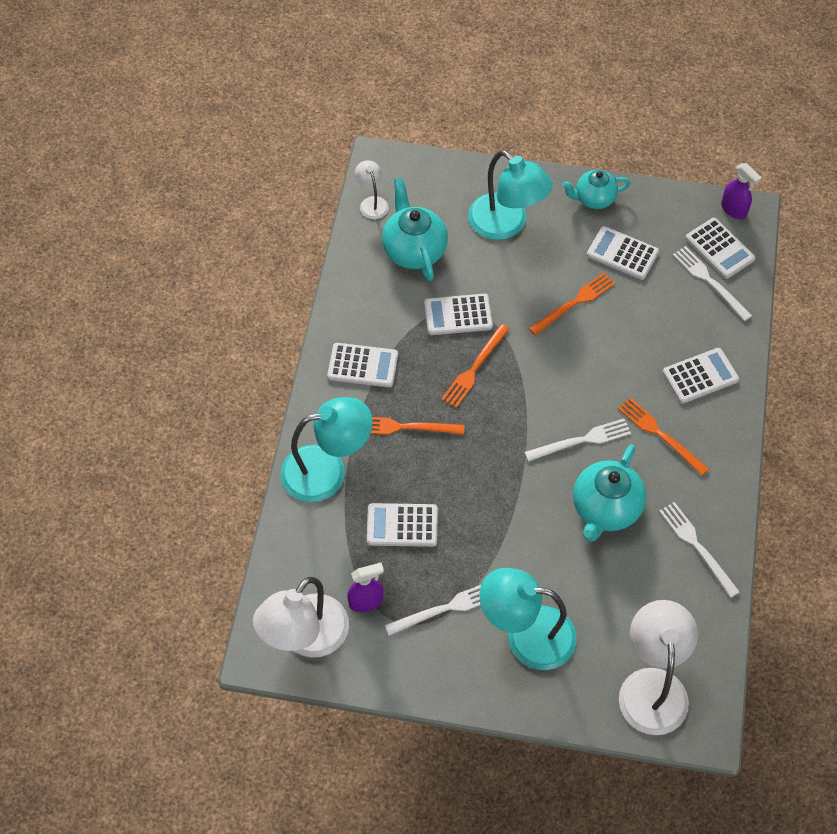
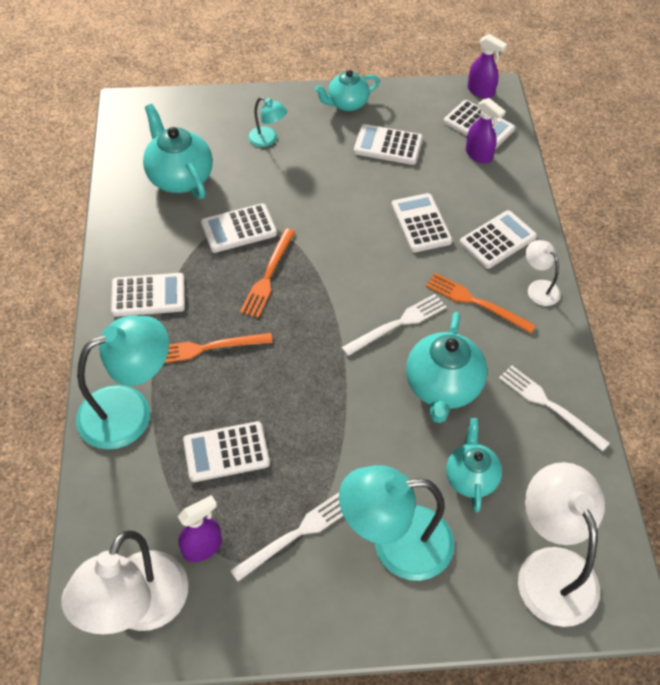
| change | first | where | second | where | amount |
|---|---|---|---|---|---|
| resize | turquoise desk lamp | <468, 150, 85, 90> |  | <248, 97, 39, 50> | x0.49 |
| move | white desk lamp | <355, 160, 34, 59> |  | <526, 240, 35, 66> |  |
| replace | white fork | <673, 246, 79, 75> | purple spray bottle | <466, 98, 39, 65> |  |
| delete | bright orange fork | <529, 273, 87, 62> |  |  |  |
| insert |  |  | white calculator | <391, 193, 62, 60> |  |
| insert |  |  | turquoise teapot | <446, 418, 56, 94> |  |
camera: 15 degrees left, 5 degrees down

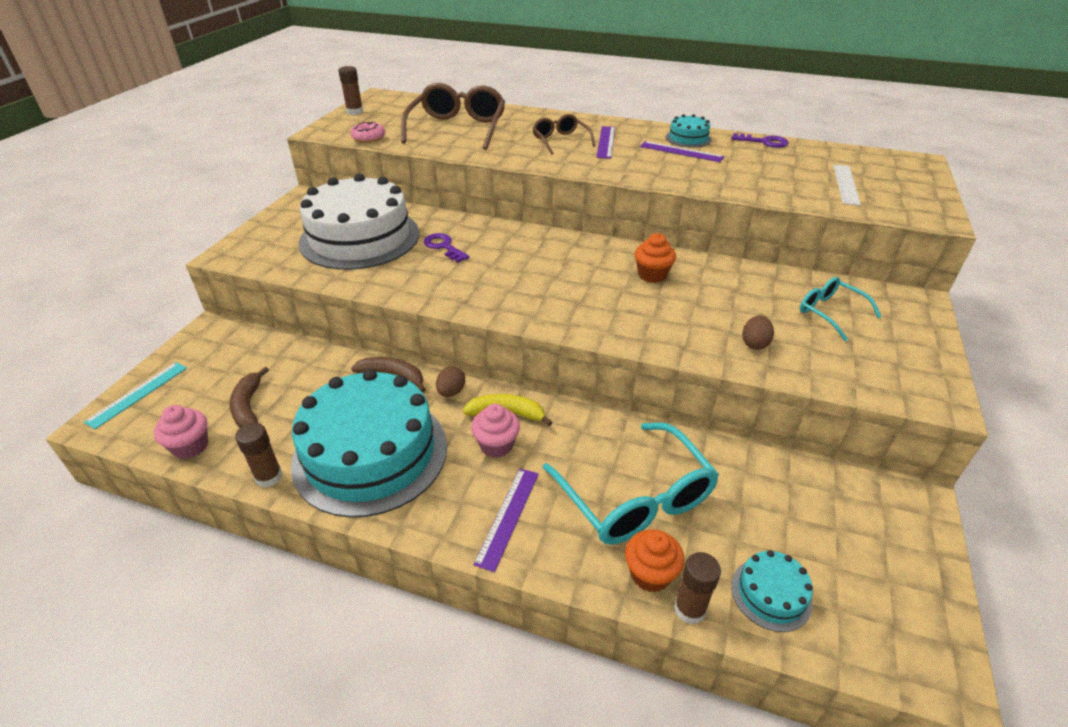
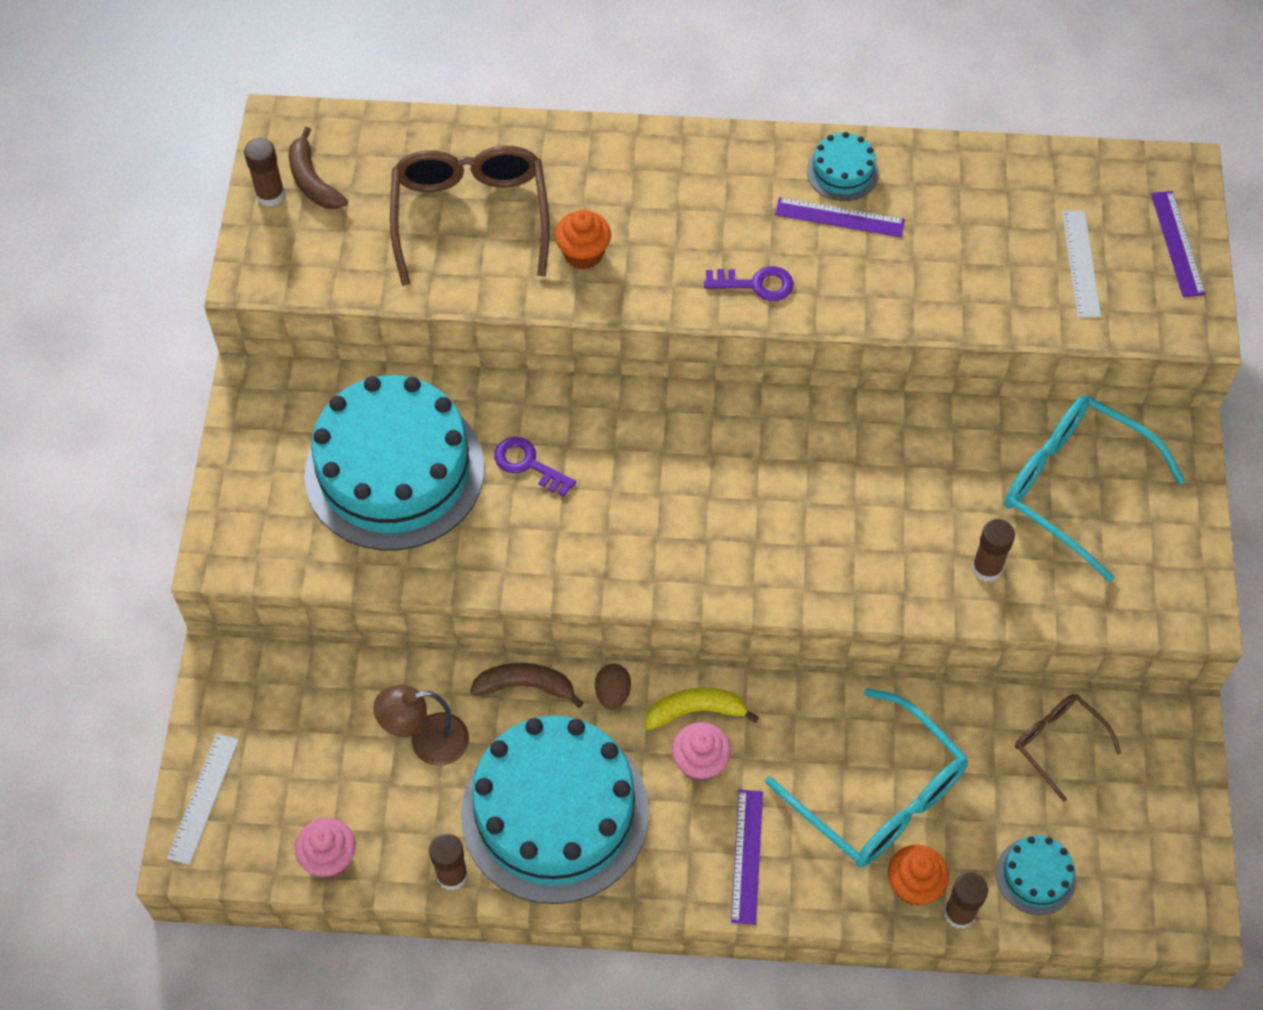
| change | first | where | second | where | amount |
|---|---|---|---|---|---|
| move | russet spectacles | <532, 114, 63, 41> |  | <1015, 694, 106, 108> |  |
| delete | rosy donut | <350, 121, 35, 22> |  |  |  |
| move | purple straightedge | <597, 126, 18, 33> |  | <1151, 191, 55, 106> |  |
| move | purple key | <732, 133, 57, 15> |  | <704, 266, 90, 35> |  |
| recolor | white layer cake | <299, 174, 120, 96> | turquoise layer cake | <304, 375, 180, 175> |  |
| move | bright orange muffin | <634, 233, 42, 50> |  | <555, 210, 56, 59> |  |
| resize | turquoise spectacles | <800, 277, 81, 64> |  | <1004, 395, 181, 187> | x1.81 |
| replace | russet toy egg | <742, 315, 32, 35> | russet stick of glue | <972, 519, 43, 63> |  |
| recolor | turquoise straightedge | <84, 362, 103, 67> | white straightedge | <167, 734, 72, 131> |  |
| move | russet banana fruit | <229, 367, 40, 61> |  | <288, 127, 60, 82> |  |
| insert |  |  | russet desk lamp | <373, 685, 96, 81> |  |
camera: 15 degrees left, 20 degrees up

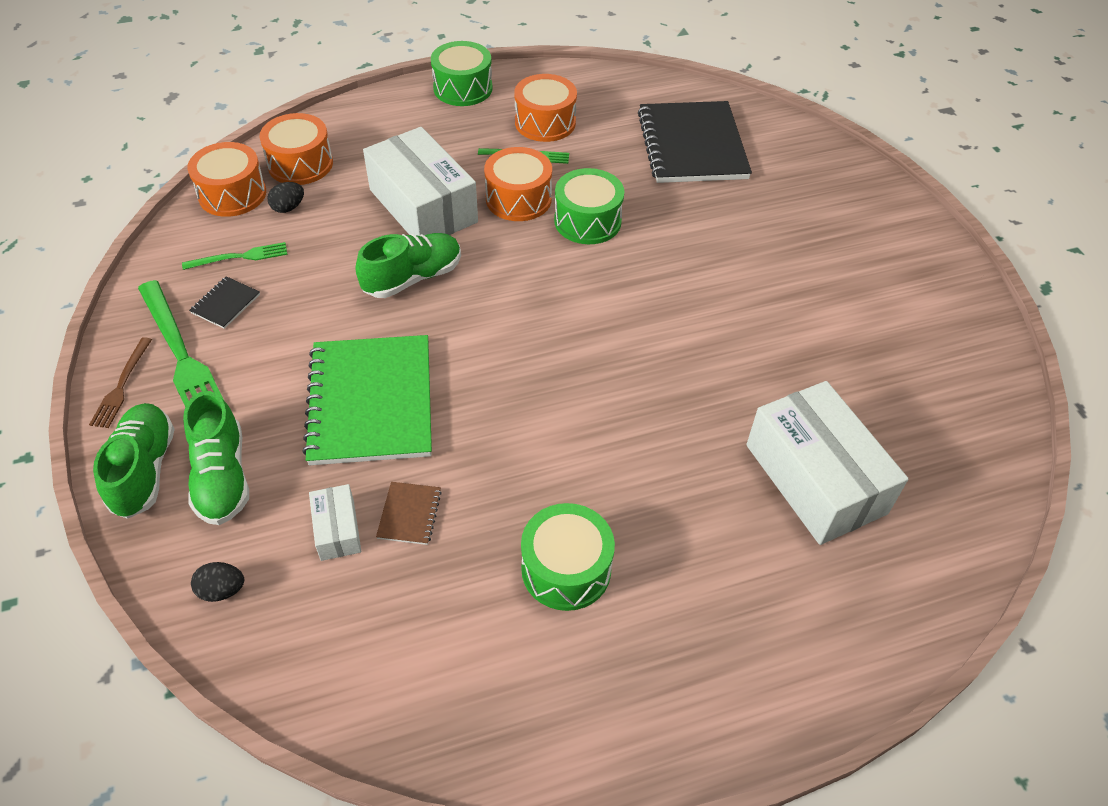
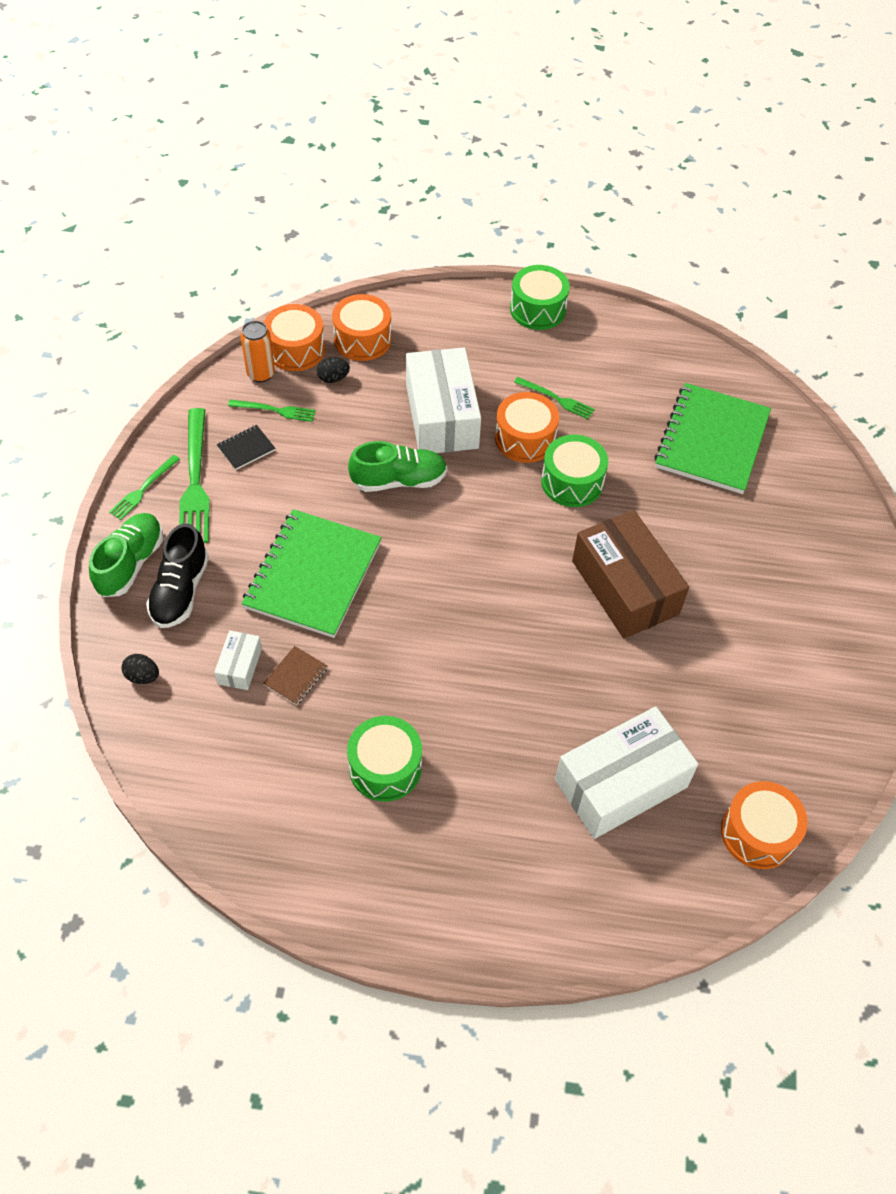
| change | first | where | second | where | amount |
|---|---|---|---|---|---|
| move | bright orange snare drum | <514, 74, 63, 68> |  | <721, 781, 87, 88> |  |
| recolor | ebony notebook | <638, 101, 114, 82> | emerald notebook | <654, 383, 117, 111> |  |
| recolor | russet fork | <89, 337, 63, 91> | emerald fork | <109, 455, 71, 65> |  |
| rotate | white parcel | <746, 381, 163, 164> |  | <555, 706, 143, 133> | 60 degrees clockwise |
| recolor | emerald lace-up shoe | <183, 391, 66, 134> | ebony lace-up shoe | <146, 523, 63, 105> |  |
| insert |  |  | bright orange can | <240, 321, 35, 62> |  |
| insert |  |  | russet parcel | <572, 510, 117, 129> |  |
camera: 25 degrees right, 5 degrees up

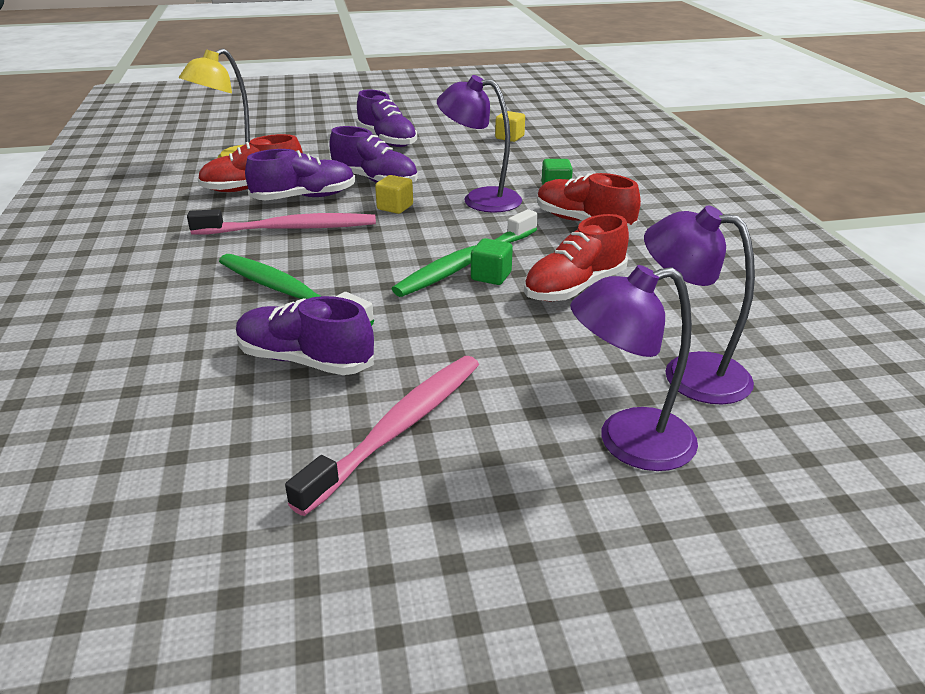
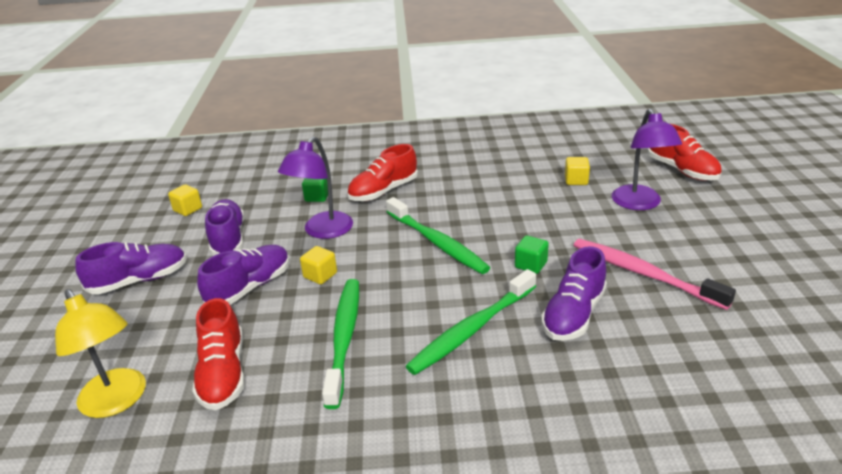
| change | first | where | second | where | amount |
|---|---|---|---|---|---|
| move | purple lace-up shoe | <245, 149, 110, 51> |  | <205, 199, 39, 57> |  |
| replace | purple desk lamp | <644, 206, 111, 198> | bright yellow block | <565, 157, 25, 28> |  |
| recolor | rosy tooth brush | <187, 209, 189, 25> | emerald tooth brush | <322, 279, 37, 130> |  |
| move | crimson lace-up shoe | <524, 214, 105, 88> |  | <648, 124, 74, 57> |  |
| move | emerald block | <471, 238, 42, 47> |  | <515, 235, 34, 39> |  |
camera: 80 degrees left, 0 degrees up

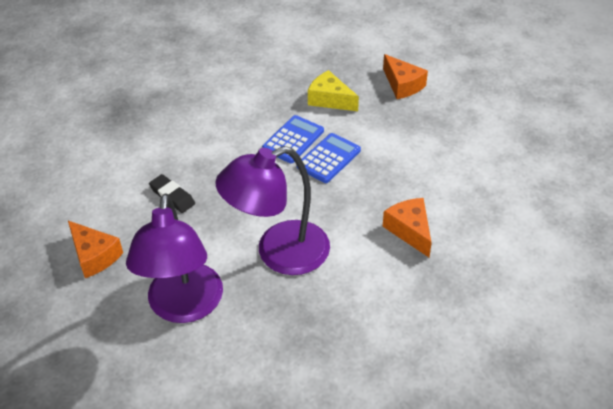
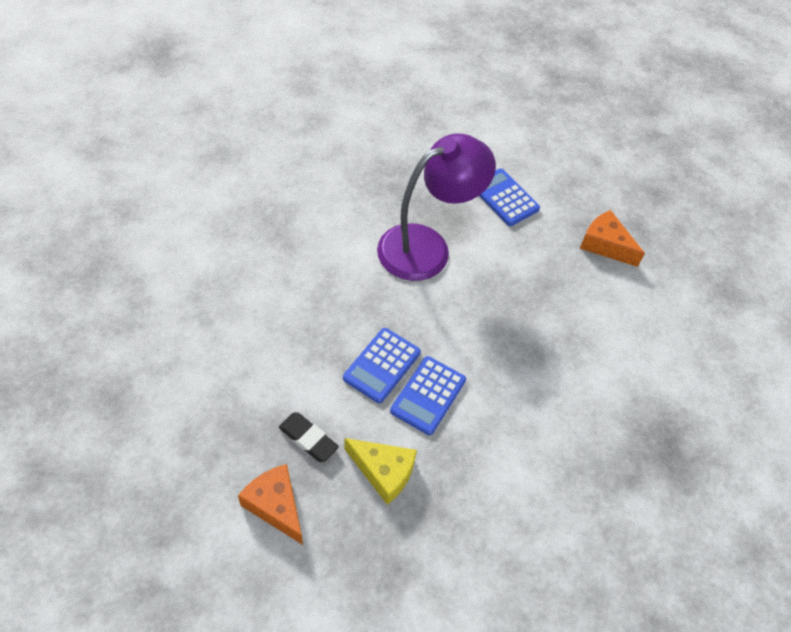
| change | first | where | second | where | amount |
|---|---|---|---|---|---|
| move | ebony eraser | <149, 174, 46, 39> |  | <279, 412, 60, 50> |  |
| replace | purple desk lamp | <126, 193, 97, 130> | cobalt calculator | <479, 169, 61, 57> |  |
| delete | bright orange piece of cheese | <383, 198, 49, 59> |  |  |  |
camera: 170 degrees right, 10 degrees up

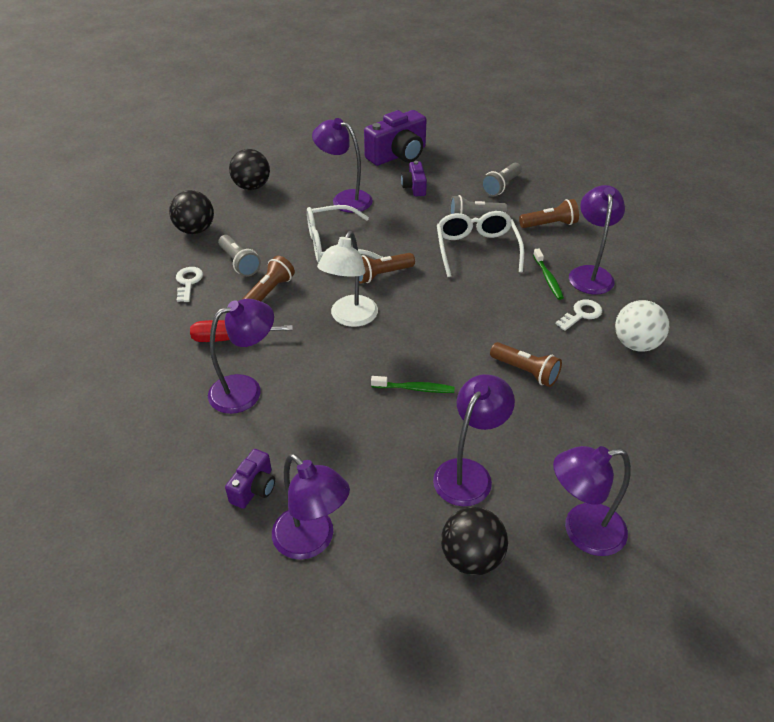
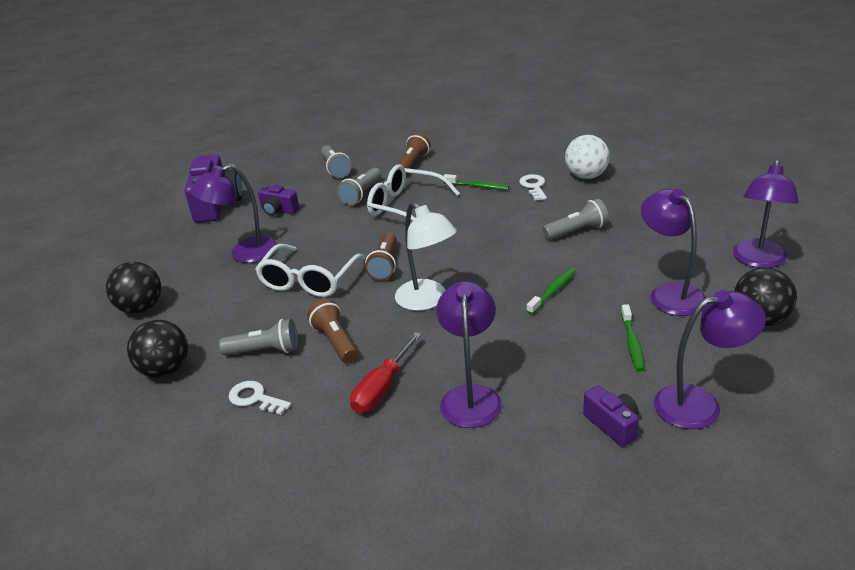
| change | first | where | second | where | amount |
|---|---|---|---|---|---|
| delete | purple desk lamp | <569, 185, 56, 109> |  |  |  |
| recolor | russet torch | <490, 342, 72, 45> | gray torch | <542, 199, 67, 41> |  |
| insert |  |  | emerald tooth brush | <621, 304, 24, 67> |  |
camera: 55 degrees left, 10 degrees down

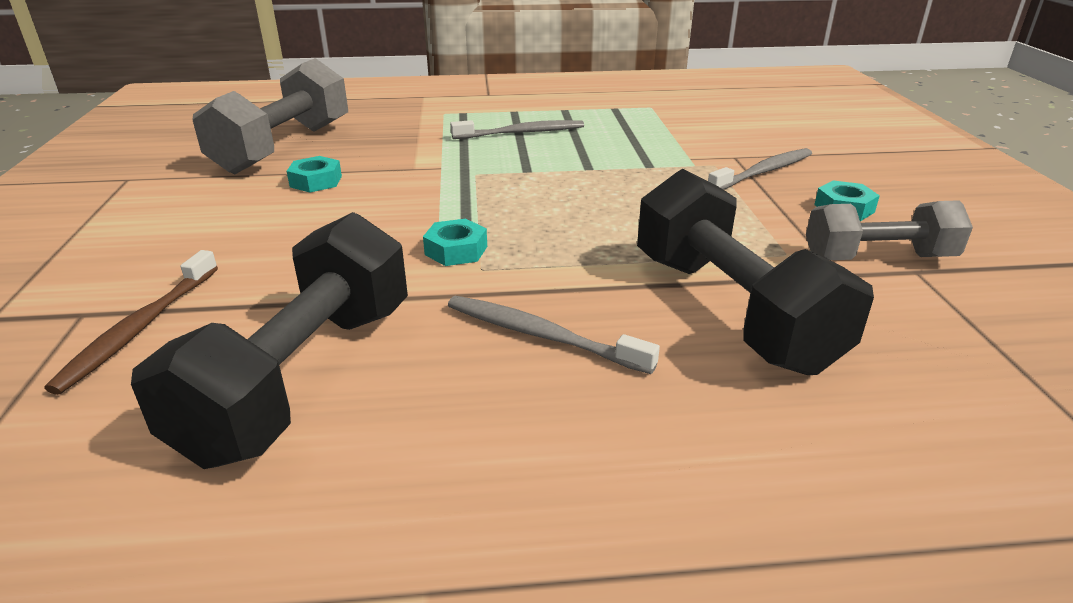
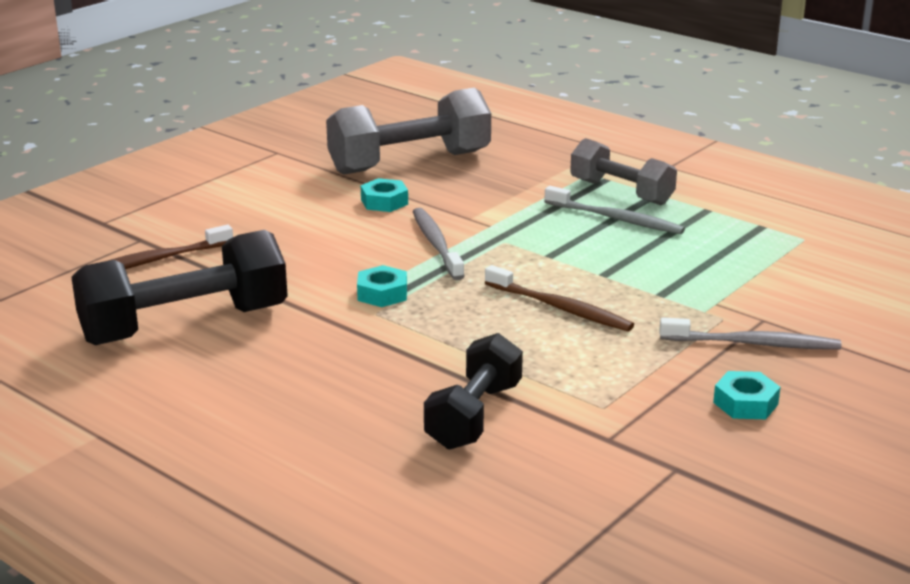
| change | first | where | second | where | amount |
|---|---|---|---|---|---|
| resize | ebony hand weight | <637, 169, 237, 206> |  | <424, 333, 99, 117> | x0.64 |
| move | gray hand weight | <806, 200, 167, 60> |  | <570, 138, 107, 67> |  |
| move | gray tooth brush | <448, 296, 212, 78> |  | <413, 208, 52, 72> |  |
| insert |  |  | russet tooth brush | <485, 265, 149, 66> |  |
camera: 45 degrees right, 5 degrees down

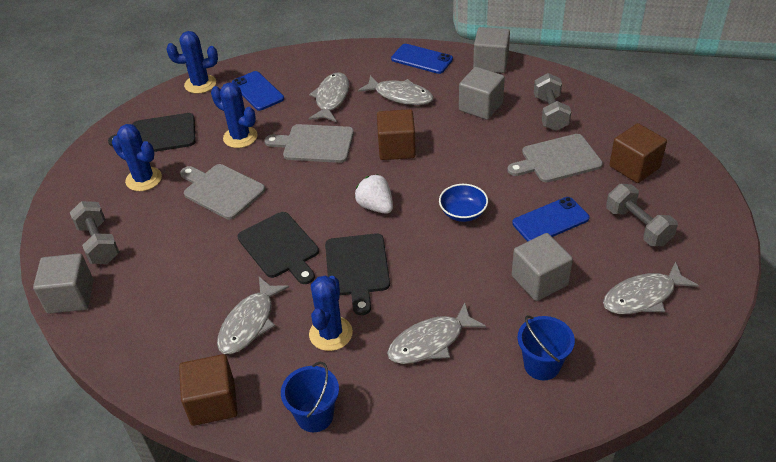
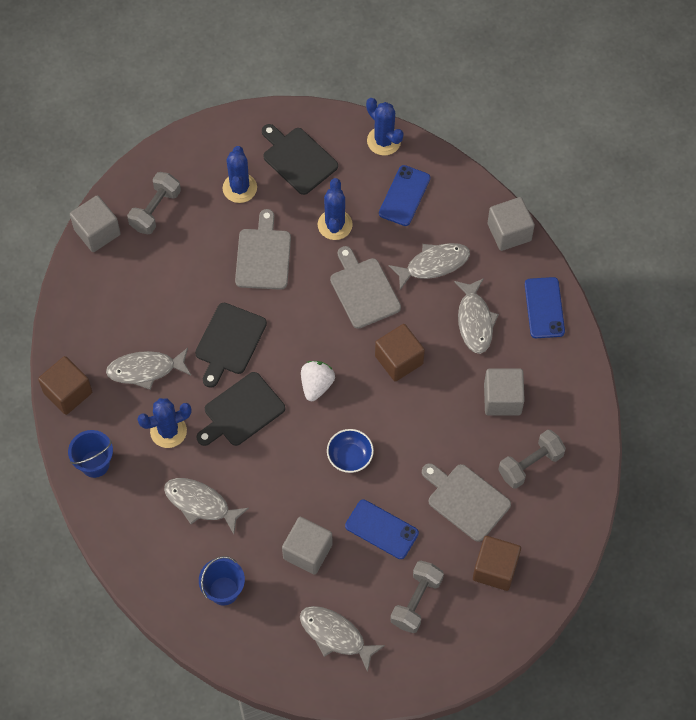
| change | first | where | second | where | amount |
|---|---|---|---|---|---|
| move | gray block | <473, 27, 37, 46> |  | <488, 197, 47, 54> |  |
camera: 55 degrees right, 20 degrees up

